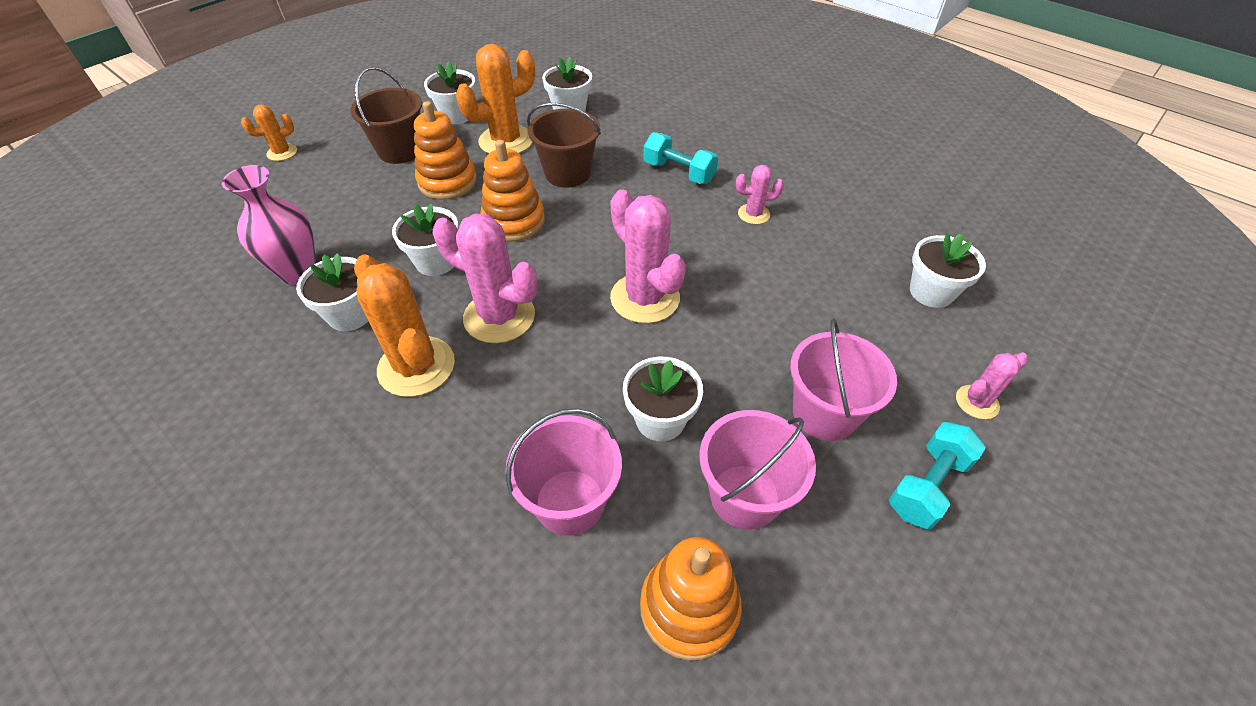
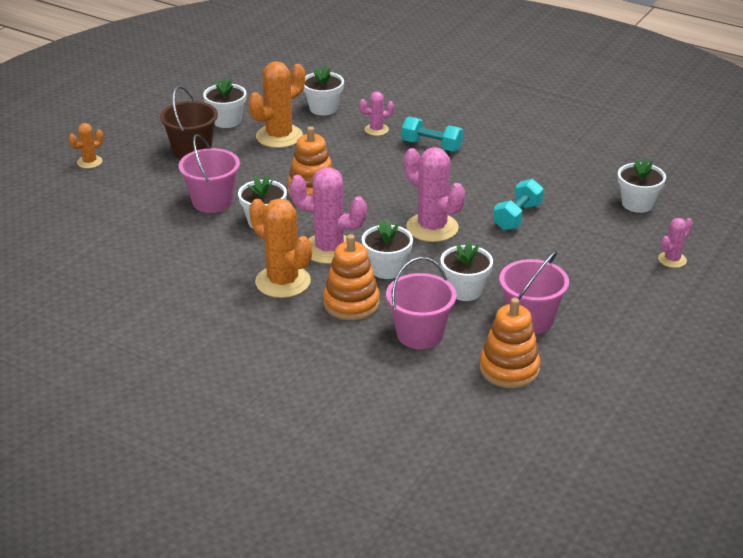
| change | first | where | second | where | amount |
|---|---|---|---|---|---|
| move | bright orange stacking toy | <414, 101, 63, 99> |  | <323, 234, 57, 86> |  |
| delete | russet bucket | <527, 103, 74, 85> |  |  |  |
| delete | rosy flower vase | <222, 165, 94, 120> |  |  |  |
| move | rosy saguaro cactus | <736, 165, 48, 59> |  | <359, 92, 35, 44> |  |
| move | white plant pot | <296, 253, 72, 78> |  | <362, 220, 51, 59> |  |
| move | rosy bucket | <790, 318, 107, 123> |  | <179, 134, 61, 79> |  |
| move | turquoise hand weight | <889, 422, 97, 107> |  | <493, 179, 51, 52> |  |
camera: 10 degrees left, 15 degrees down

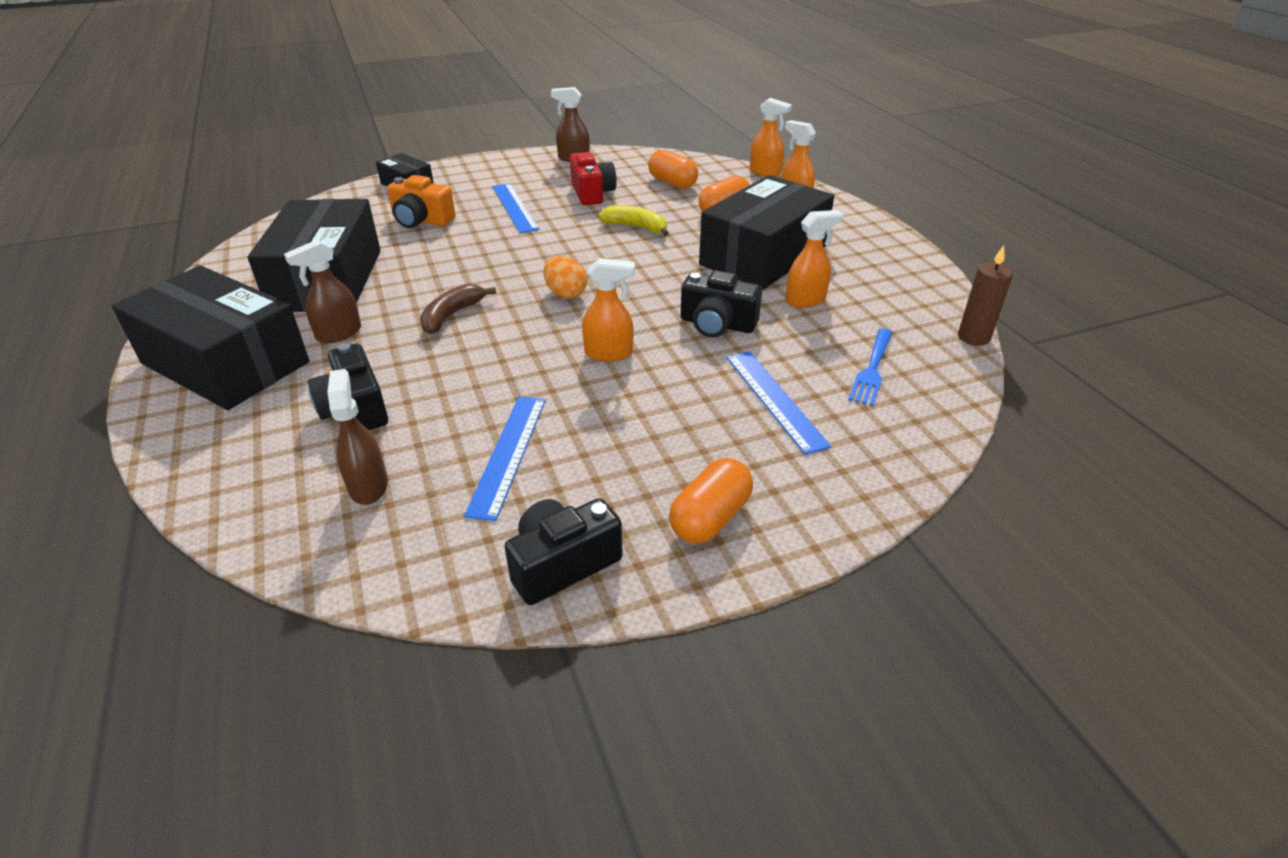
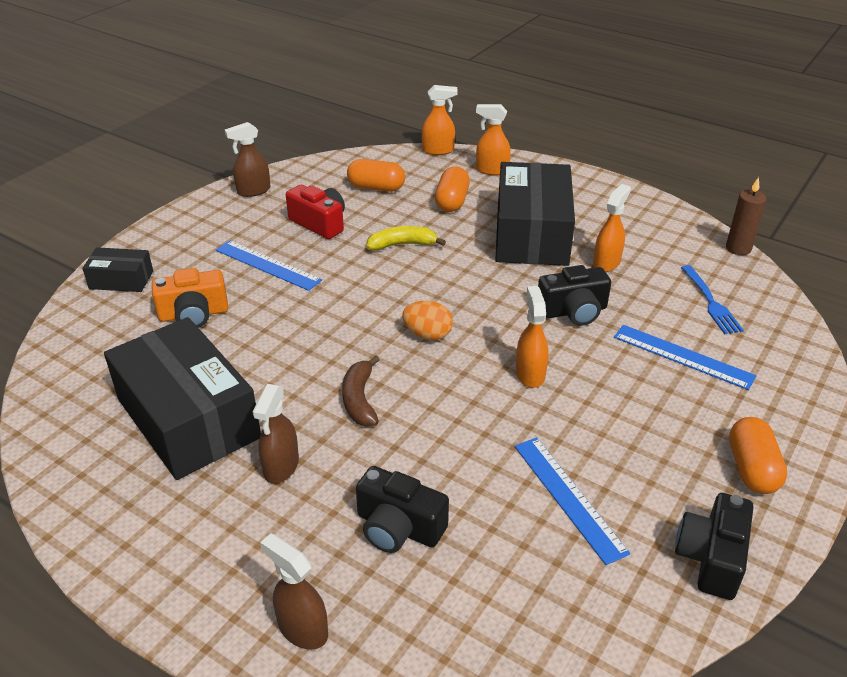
| change | first | where | second | where | amount |
|---|---|---|---|---|---|
| rotate | bright orange spray bottle | <582, 258, 53, 104> |  | <516, 286, 33, 102> | 60 degrees counterclockwise |
| delete | ebony parcel | <112, 265, 197, 145> |  |  |  |
| move | russet spray bottle | <327, 369, 61, 136> |  | <260, 533, 68, 117> |  |
camera: 35 degrees left, 0 degrees up

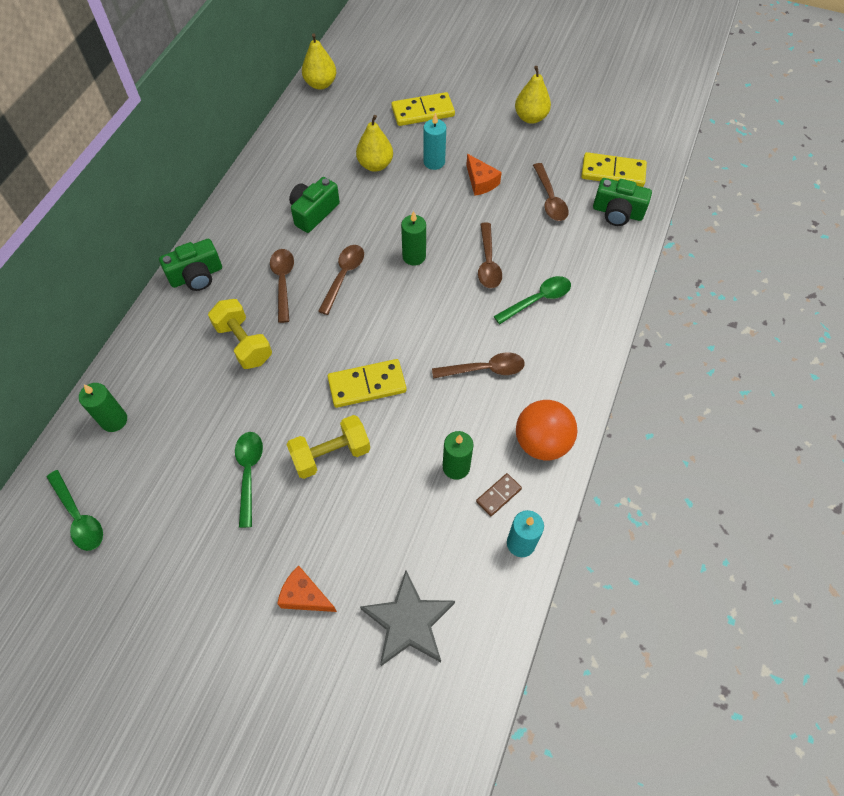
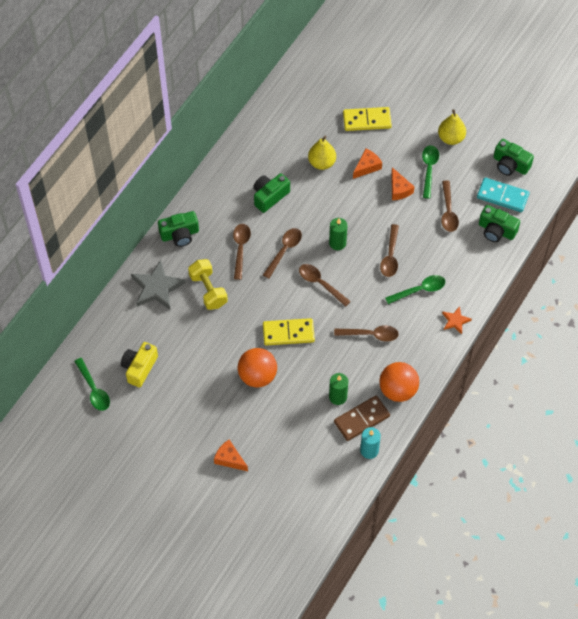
| change | first | where | second | where | amount |
|---|---|---|---|---|---|
| delete | bright yellow toy pear | <302, 33, 34, 57> |  |  |  |
| replace | turquoise wax candle | <423, 113, 23, 57> | bright orange piece of cheese | <353, 149, 29, 30> |  |
| recolor | bright yellow domino piece | <581, 152, 66, 35> | turquoise domino piece | <477, 177, 52, 35> |  |
| delete | emerald wax candle | <79, 383, 48, 49> |  |  |  |
| replace | bright yellow hand weight | <287, 415, 83, 64> | bright orange play ball | <238, 348, 39, 39> |  |
| move | emerald tablespoon | <235, 432, 28, 96> |  | <422, 145, 17, 53> |  |
| resize | russet domino piece | <476, 473, 46, 43> |  | <334, 395, 56, 46> | x1.80 |
| move | gray star | <360, 570, 95, 96> |  | <131, 260, 54, 50> |  |
| insert |  |  | emerald camera | <494, 139, 40, 37> |  |
| insert |  |  | russet tablespoon | <299, 264, 52, 43> |  |
| insert |  |  | bright orange star | <442, 306, 30, 28> |  |
| insert |  |  | bright yellow camera | <121, 342, 37, 46> |  |
camera: 10 degrees right, 0 degrees up

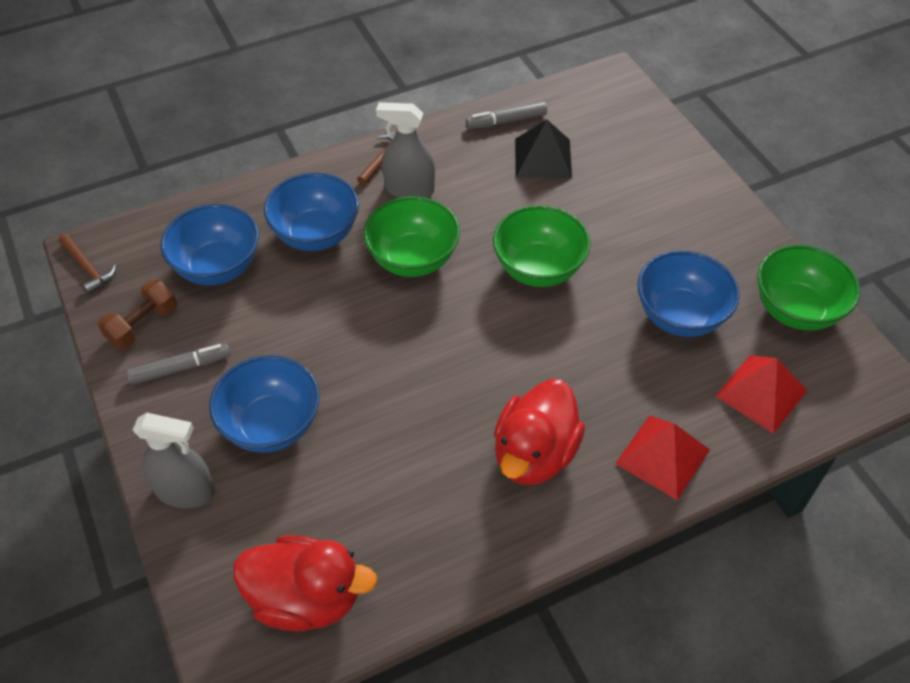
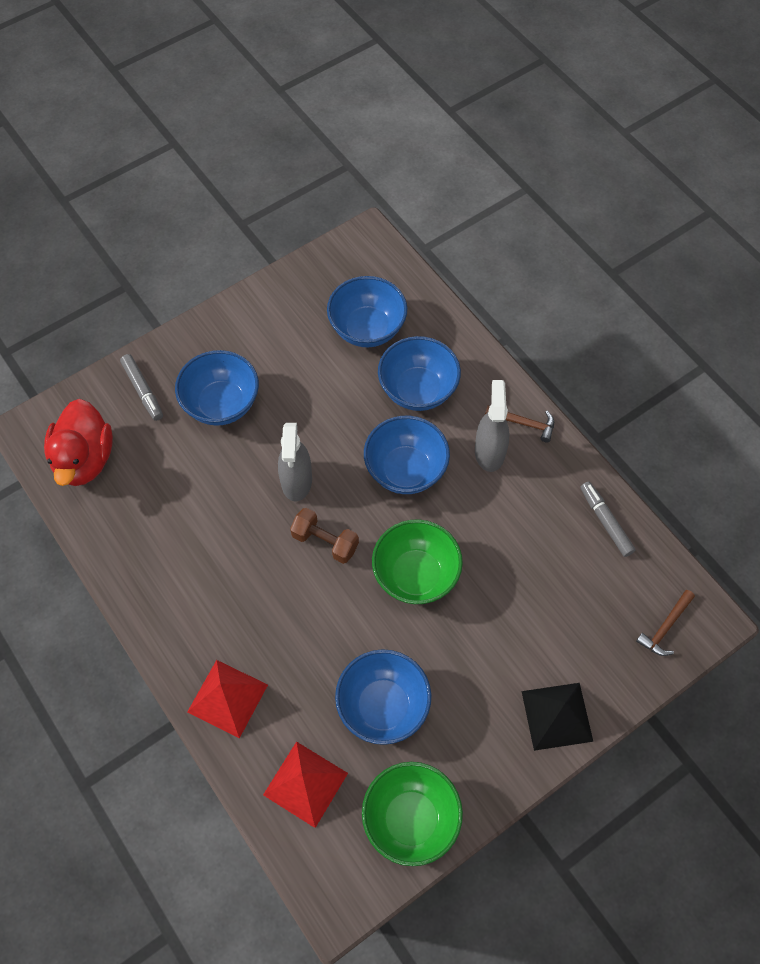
| change | first | where | second | where | amount |
|---|---|---|---|---|---|
| move | ebony pyramid shape | <515, 120, 57, 59> |  | <522, 683, 71, 68> |  |
| recolor | emerald serving bowl | <363, 196, 97, 81> | cobalt serving bowl | <364, 416, 86, 78> |  |
| move | russet hammer | <59, 234, 57, 60> |  | <636, 590, 59, 66> |  |
| move | russet hand weight | <98, 280, 79, 69> |  | <290, 508, 69, 56> |  |
| move | gray marker | <127, 343, 103, 42> |  | <120, 354, 43, 67> |  |
| delete | crimson rubber duck | <494, 379, 91, 106> |  |  |  |
| move | gray spray bottle | <133, 413, 82, 95> |  | <278, 423, 34, 79> |  |
camera: 80 degrees right, 10 degrees up

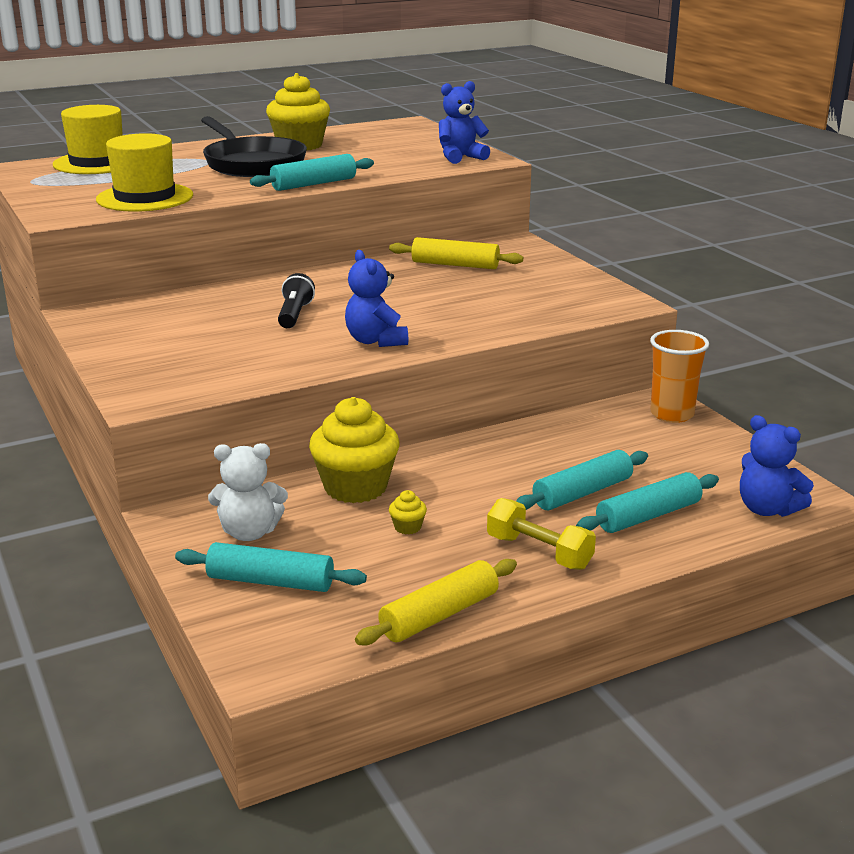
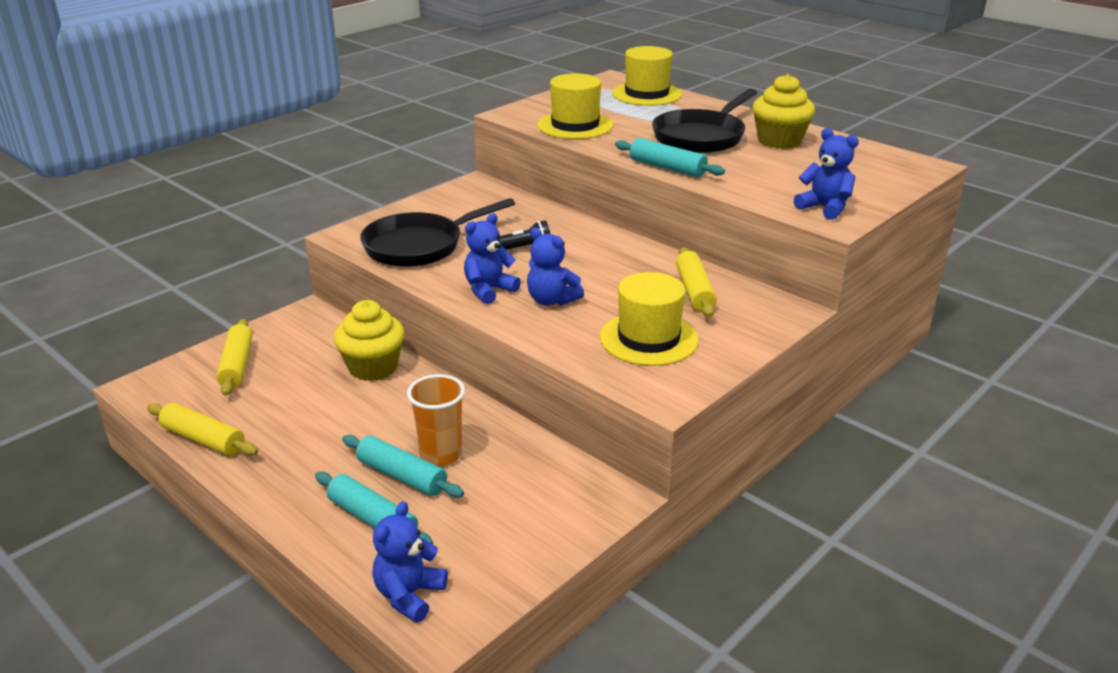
| change | first | where | second | where | amount |
|---|---|---|---|---|---|
| move | bright orange beaker | <650, 330, 59, 93> |  | <407, 374, 58, 92> |  |
| delete | white teddy bear | <208, 443, 80, 98> |  |  |  |
| delete | bright yellow muffin | <389, 490, 38, 44> |  |  |  |
| delete | bright yellow hand weight | <487, 498, 109, 72> |  |  |  |
| recolor | turquoise dough roller | <175, 542, 192, 50> | bright yellow dough roller | <216, 319, 37, 77> |  |
| insert |  |  | ebony frying pan | <360, 198, 155, 69> |  |
| insert |  |  | cobalt teddy bear | <527, 228, 57, 78> |  |
| insert |  |  | bright yellow top hat | <600, 272, 98, 94> |  |
camera: 70 degrees right, 5 degrees up

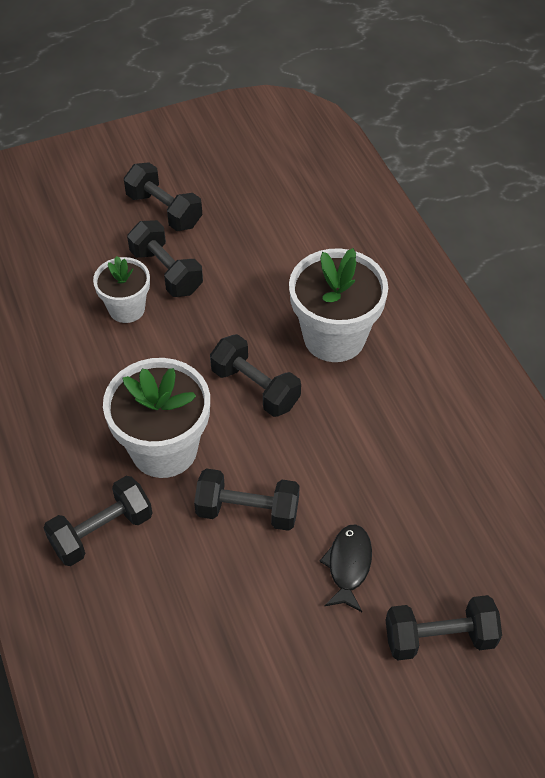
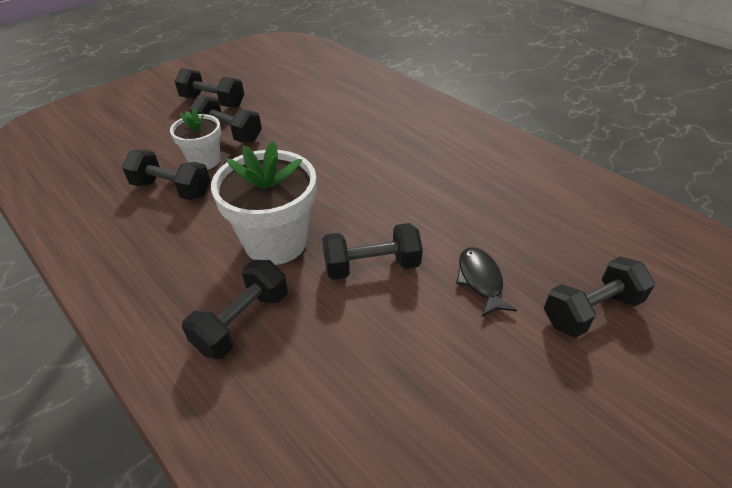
| change | first | where | second | where | amount |
|---|---|---|---|---|---|
| delete | white plant pot | <289, 248, 99, 114> |  |  |  |
| move | ebony hand weight | <210, 334, 91, 83> |  | <122, 150, 88, 50> |  |
camera: 20 degrees left, 10 degrees down

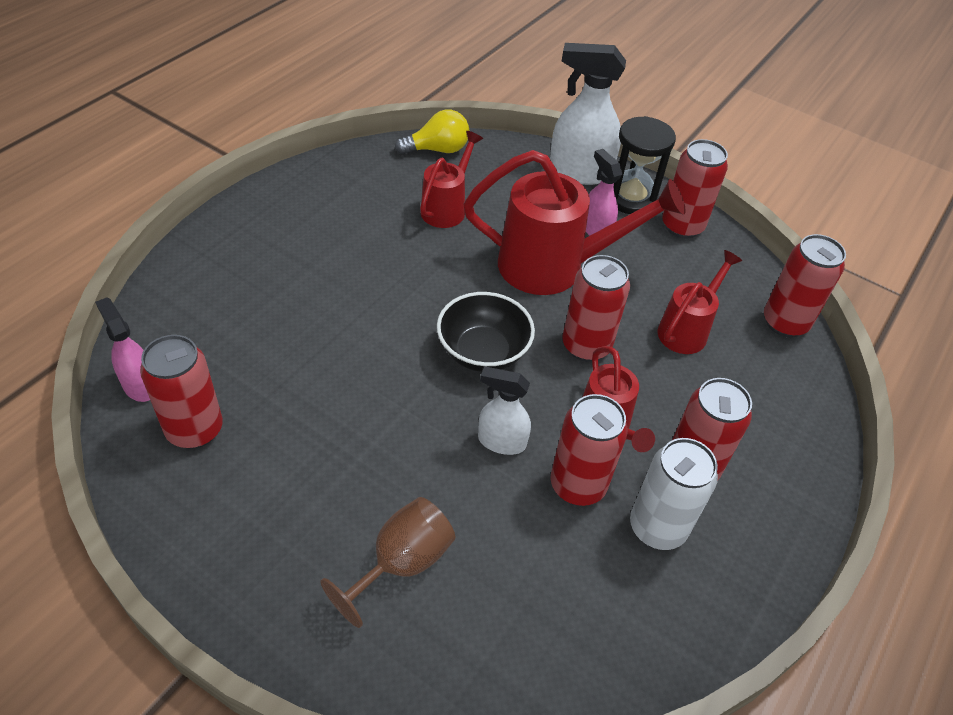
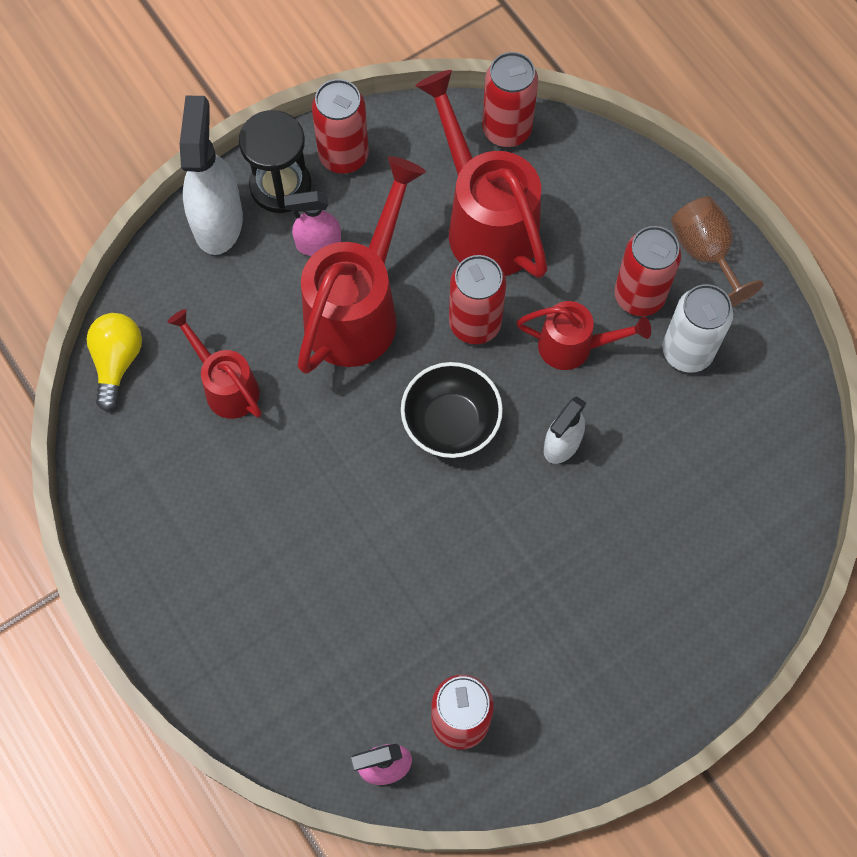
| change | first | where | second | where | amount |
|---|---|---|---|---|---|
| rotate | white spray bottle | <550, 43, 76, 142> |  | <180, 96, 63, 159> | 150 degrees clockwise |
| resize | crimson watering can | <658, 250, 84, 104> |  | <415, 70, 133, 208> | x1.78 |
| delete | crimson can | <551, 394, 77, 112> |  |  |  |
| move | russet goblet | <320, 497, 135, 131> |  | <671, 196, 93, 111> |  |
camera: 65 degrees left, 20 degrees up

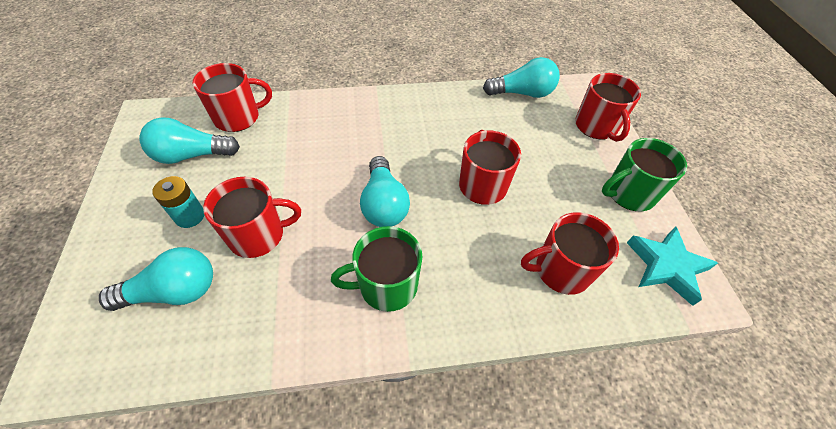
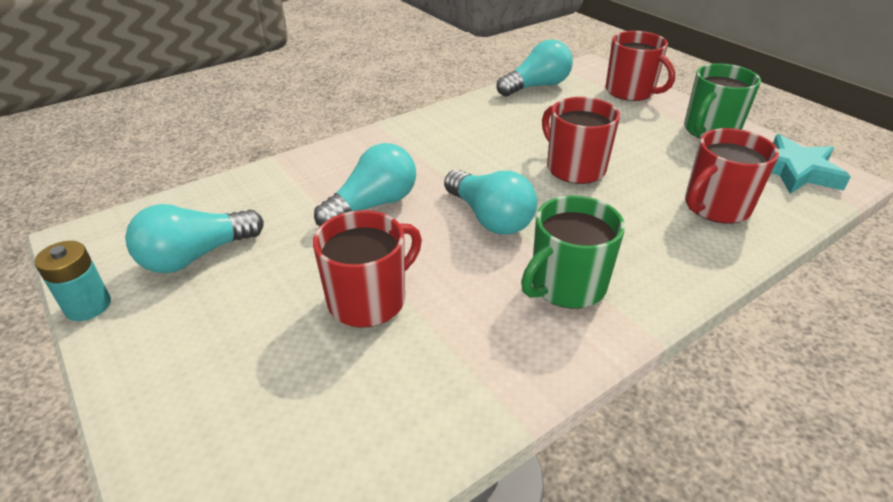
| change | first | where | second | where | amount |
|---|---|---|---|---|---|
| delete | crimson tea mug | <193, 63, 79, 69> |  |  |  |
| move | turquoise battery | <152, 176, 52, 52> |  | <34, 241, 77, 80> |  |
| move | turquoise lightbulb | <99, 247, 114, 64> |  | <314, 143, 102, 83> |  |
camera: 25 degrees left, 15 degrees down

